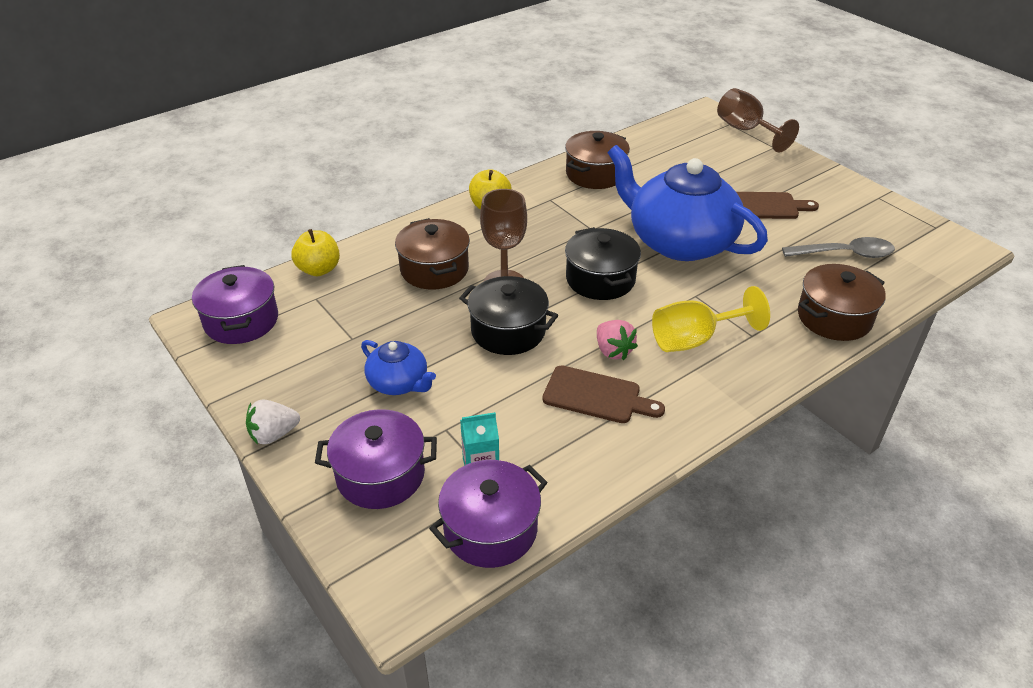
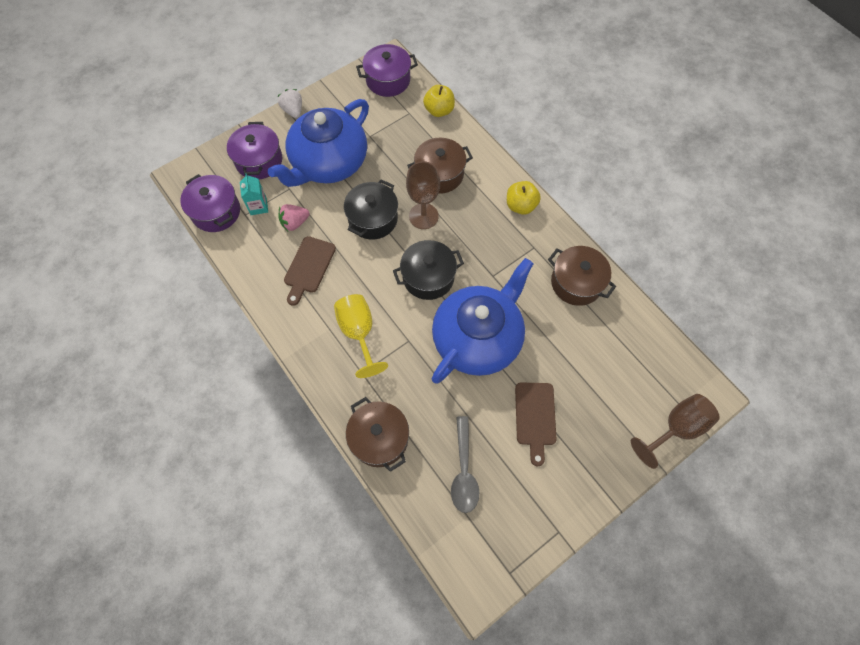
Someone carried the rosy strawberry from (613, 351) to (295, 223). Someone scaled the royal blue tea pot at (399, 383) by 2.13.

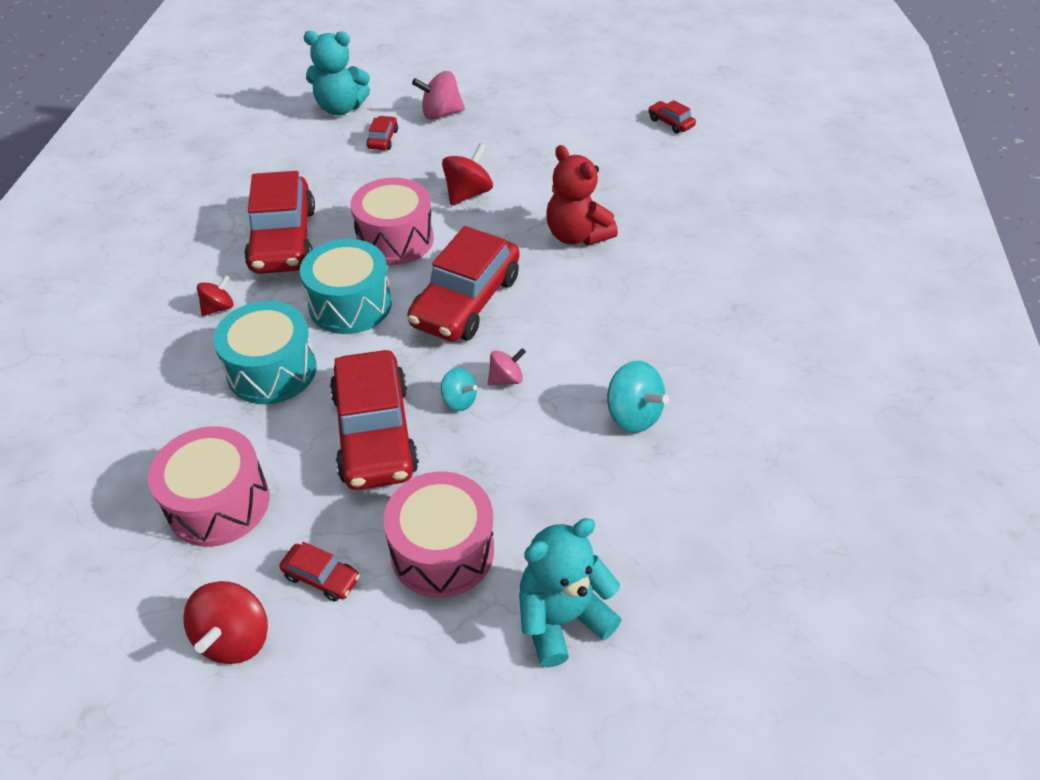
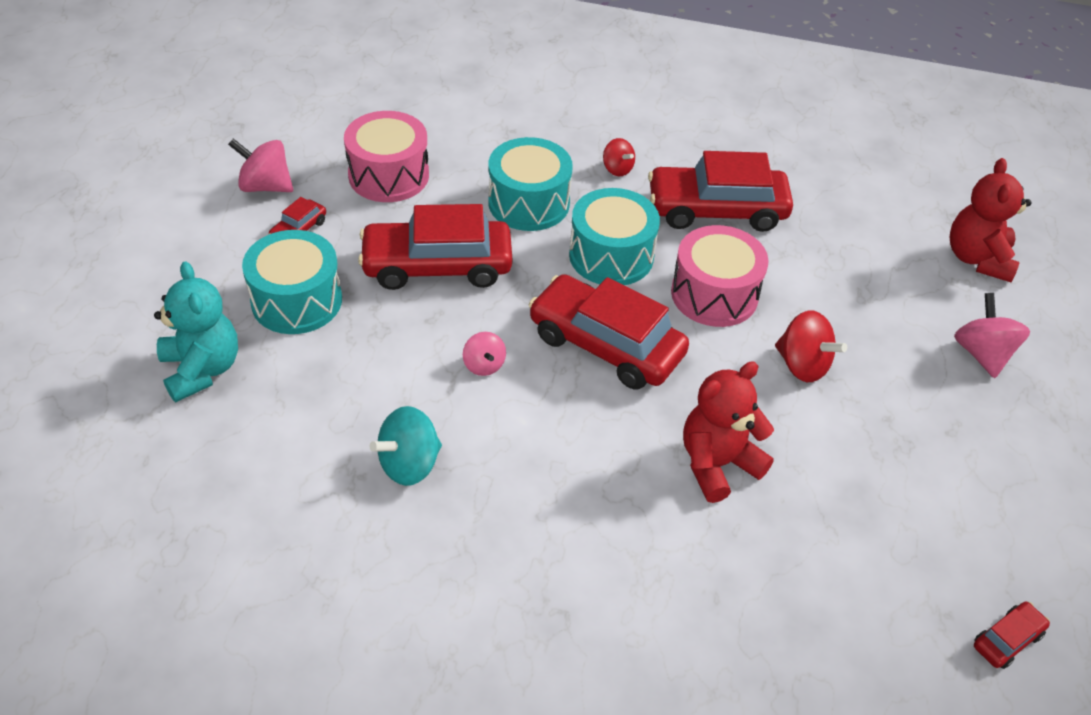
Someone took away the crimson car at (383, 139). Someone took away the turquoise toy top at (459, 400). Someone repainted the crimson toy top at (234, 637), which became the rosy toy top at (265, 186). Someone repainted the turquoise stuffed bear at (340, 108), which became the crimson stuffed bear at (977, 258). Someone repainted the rosy toy drum at (442, 550), which became the turquoise toy drum at (297, 301).

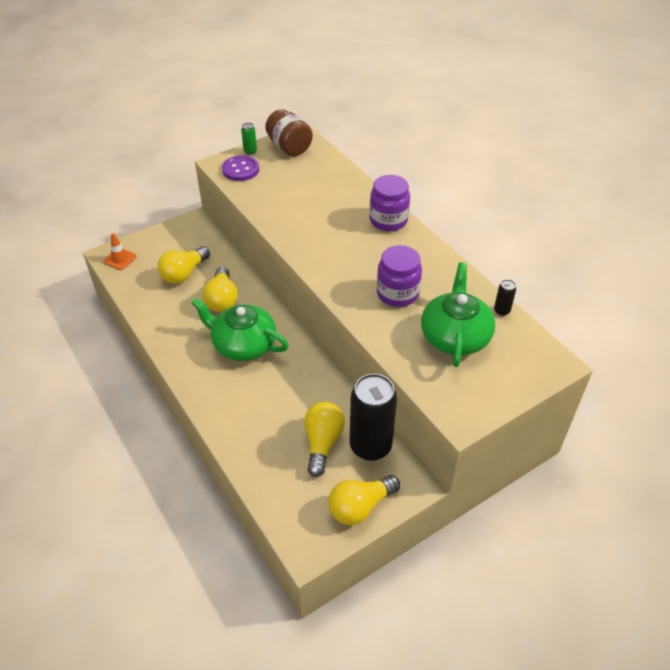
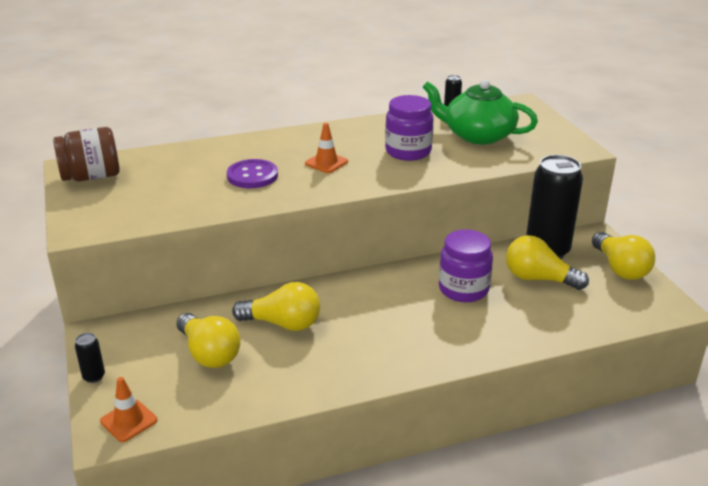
Someone took away the leaf-green tea pot at (243, 344). Someone took away the leaf-green soda can at (250, 151). Someone put down the ebony soda can at (94, 376). Someone put down the orange-coloured safety cone at (326, 163). Someone carried the royal purple sewing button from (240, 169) to (252, 176). Someone carried the royal purple preserve jar from (388, 220) to (463, 289).

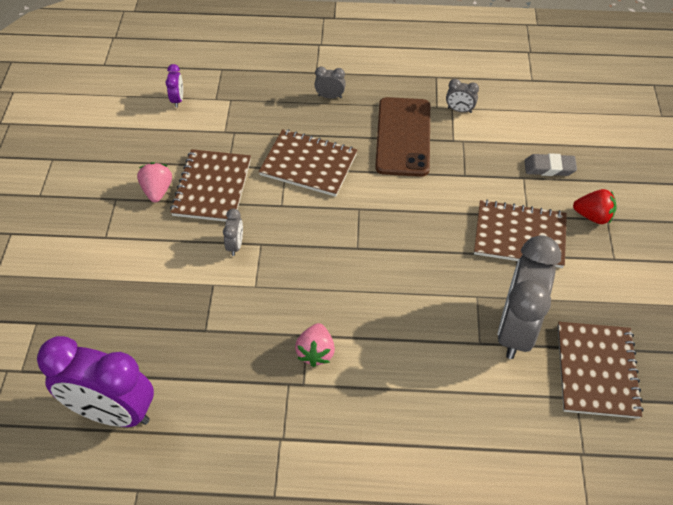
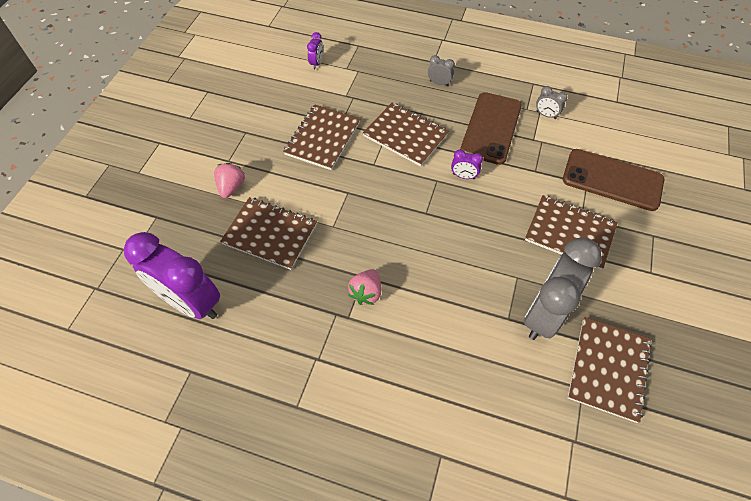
Someone took away the gray alarm clock at (235, 245). Someone took away the crimson strawberry at (593, 216). Someone put down the russet notebook at (270, 234). Someone put down the royal purple alarm clock at (463, 176). Someone carried the rosy strawberry from (157, 191) to (231, 187). Someone swapped the gray gum eraser at (549, 168) for the russet smartphone at (612, 180).

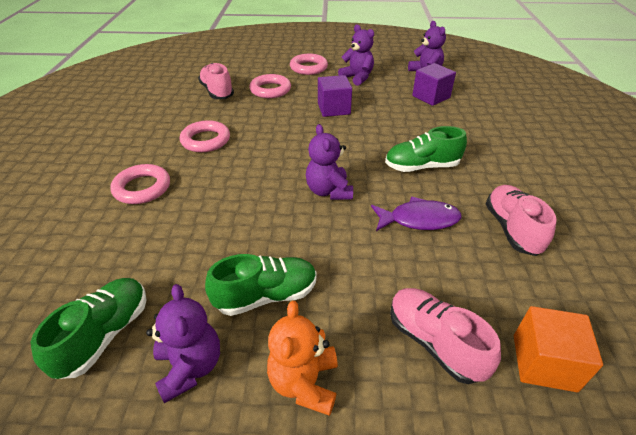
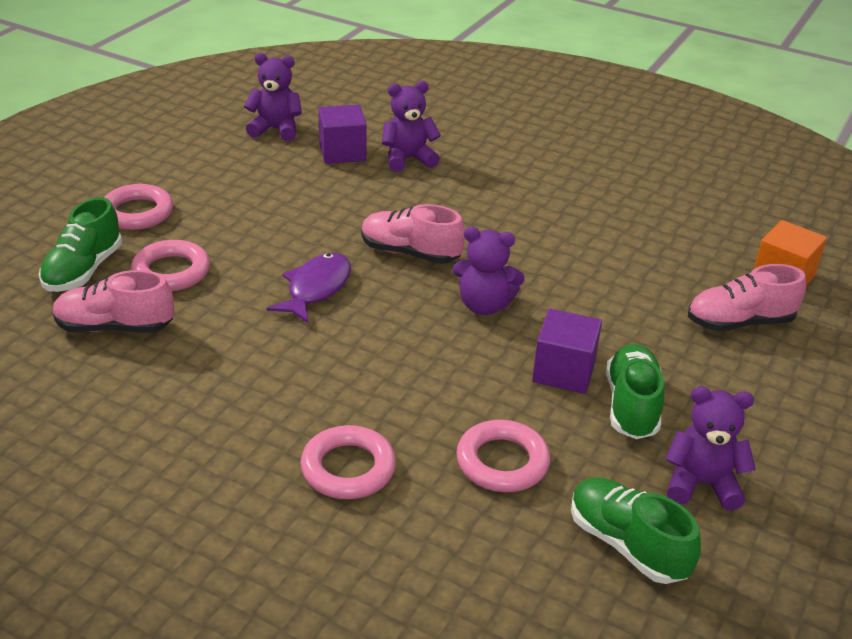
Someone took away the orange-coloured stuffed bear at (304, 382). Someone carried the rosy ring from (206, 140) to (502, 462). Someone carried the royal purple block from (334, 109) to (564, 371). Someone carried the royal purple stuffed bear from (357, 78) to (408, 159). Someone carried the royal purple fish from (419, 219) to (316, 288). Someone carried the leaf-green shoe from (421, 166) to (83, 270). Someone carried the rosy shoe from (512, 229) to (410, 253).

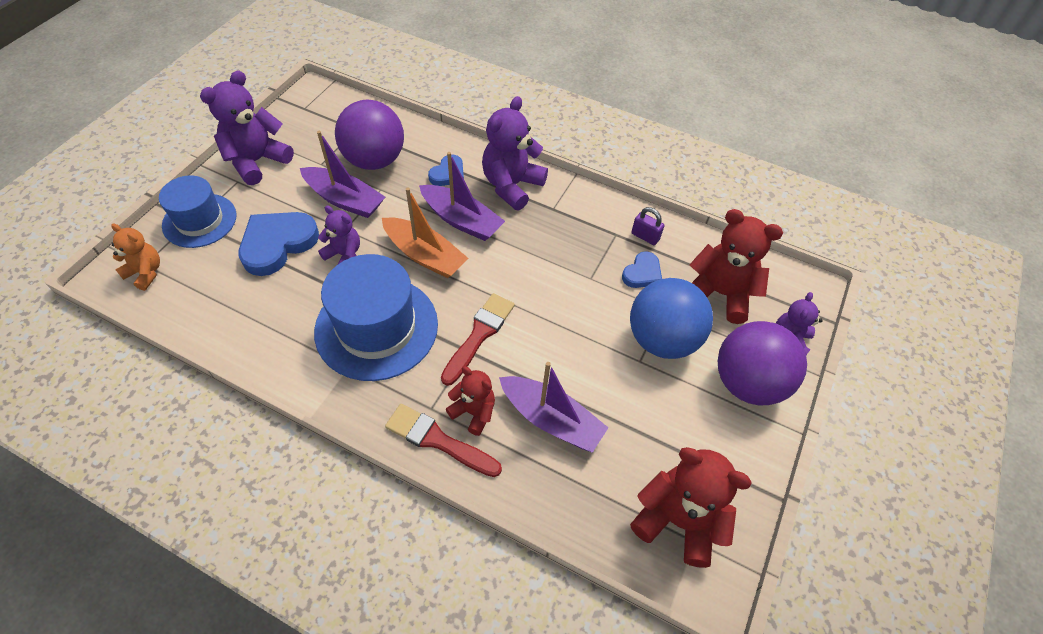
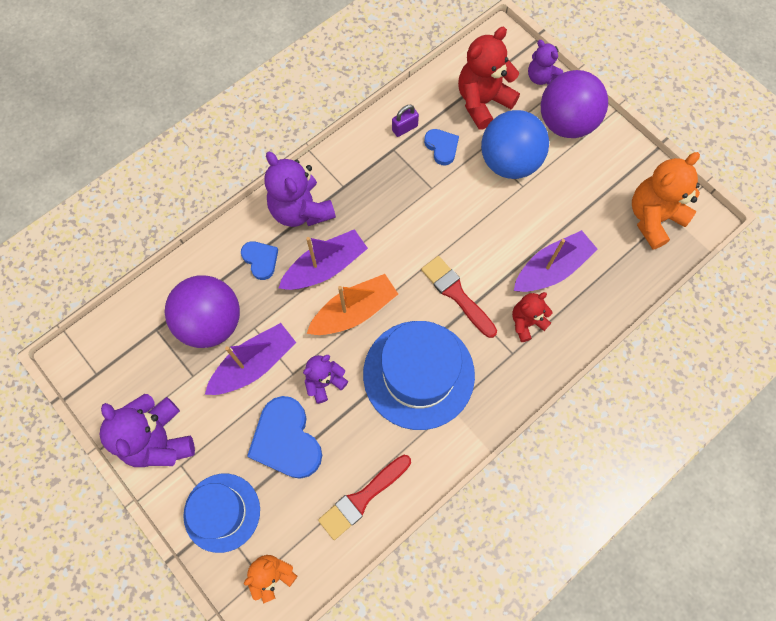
Someone carried the crimson paint brush from (438, 440) to (362, 498). Someone repainted the crimson stuffed bear at (678, 520), which became the orange-coloured stuffed bear at (653, 218).

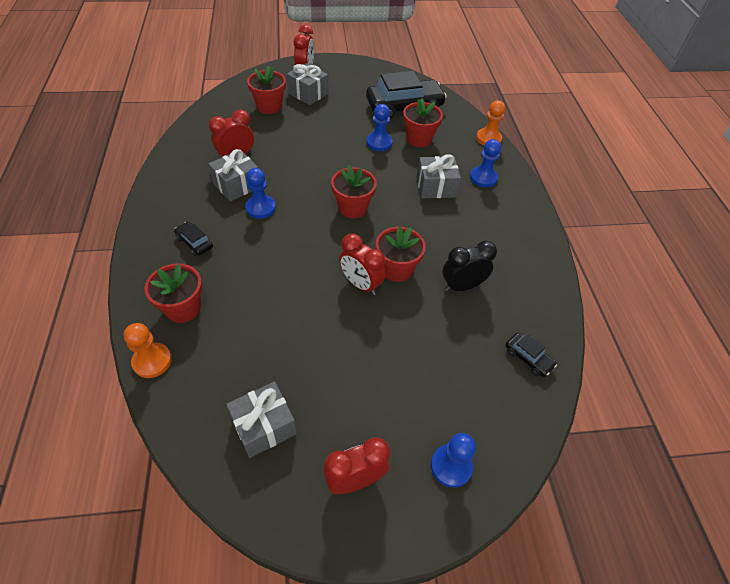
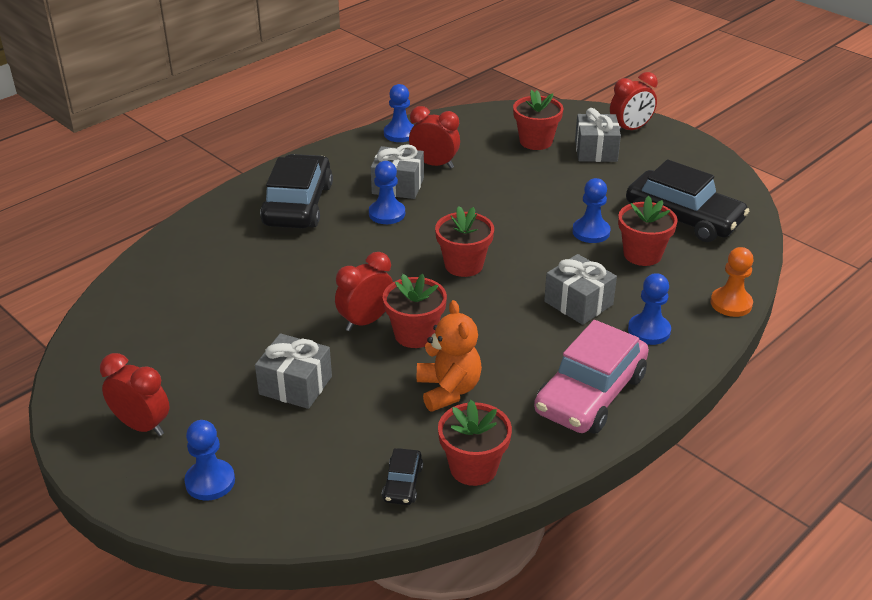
Someone took away the orange-coloured chess pawn at (152, 361). Someone put down the royal blue chess pawn at (400, 134). Someone put down the rosy car at (590, 394). Someone carried the crimson plant pot from (183, 308) to (473, 467). Someone carried the gray gift from (264, 426) to (295, 385). Someone swapped the ebony alarm clock at (462, 286) for the orange-coloured stuffed bear at (448, 390). Someone rotated the crimson alarm clock at (361, 284) by 45 degrees clockwise. Someone scaled the ebony car at (194, 243) by 2.26.

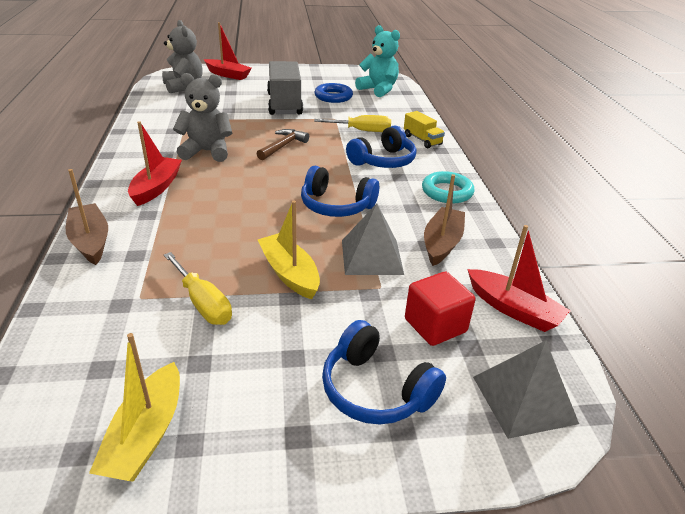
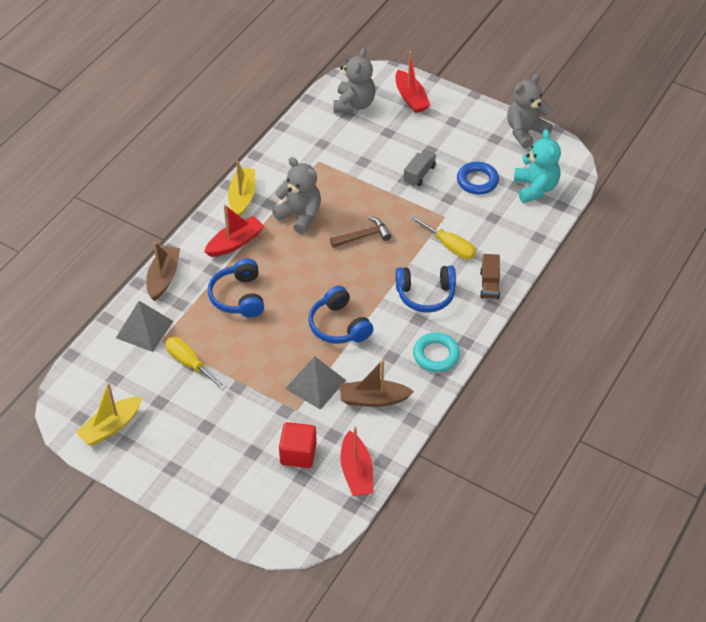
Someone put down the gray stuffed bear at (525, 132). Someone carried the yellow toy boat from (289, 273) to (242, 197). Someone carried the royal blue over-ear headphones from (376, 389) to (238, 296). Someone carried the gray pyramid from (523, 399) to (144, 329). Someone repainted the yellow truck at (422, 140), which became the russet truck at (489, 284). Someone rotated the yellow screwdriver at (203, 303) by 135 degrees clockwise. Someone rotated the russet toy boat at (442, 243) by 150 degrees counterclockwise. Someone scaled the gray truck at (284, 104) by 0.52.

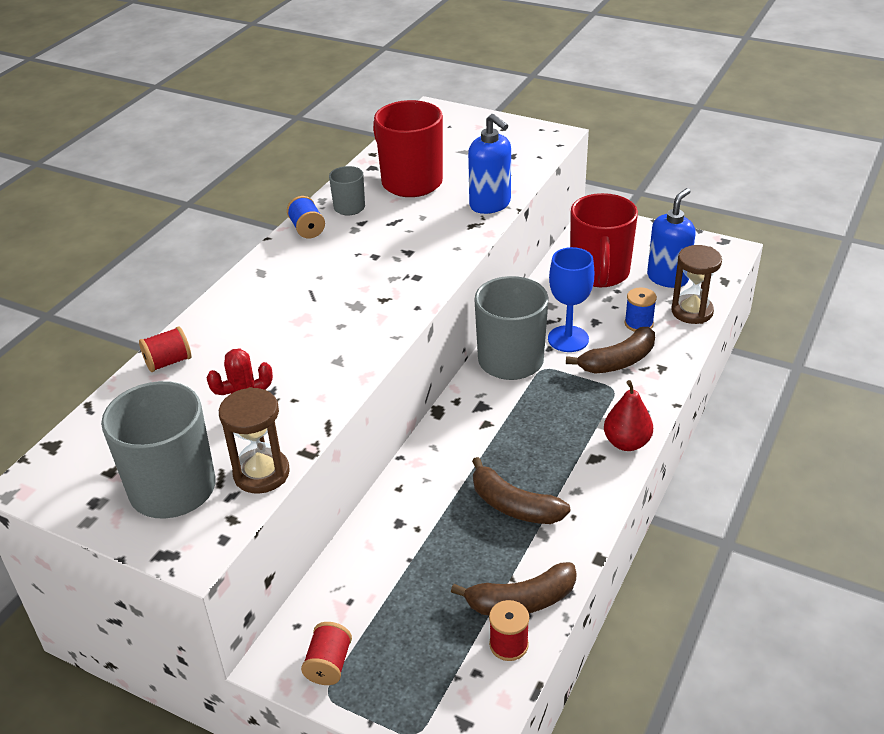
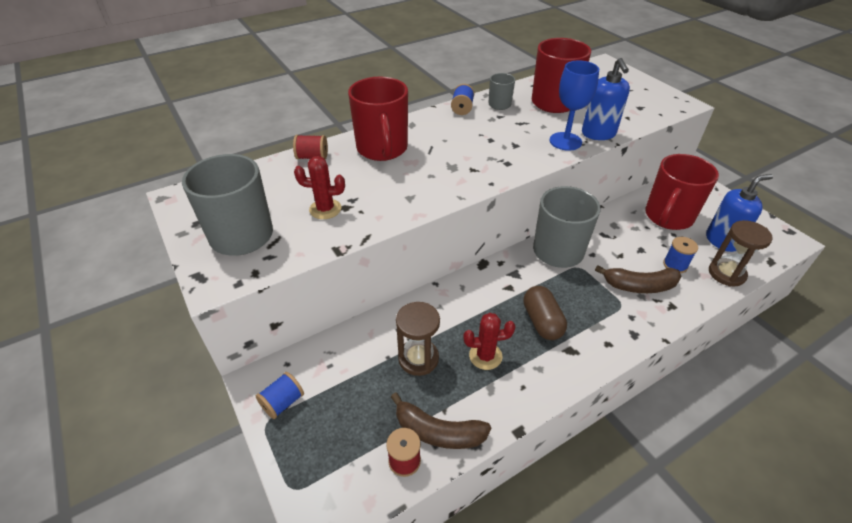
Someone took away the crimson pear fruit at (626, 443). Someone put down the crimson tea mug at (382, 149). Someone put down the russet capsule at (542, 321). Someone carried the russet hourglass from (261, 473) to (418, 358). Someone carried the royal blue chalice from (568, 339) to (565, 141). Someone swapped the russet banana at (514, 505) for the crimson saguaro cactus at (485, 356). Someone repainted the crimson reel of thread at (329, 664), which became the royal blue reel of thread at (283, 402).

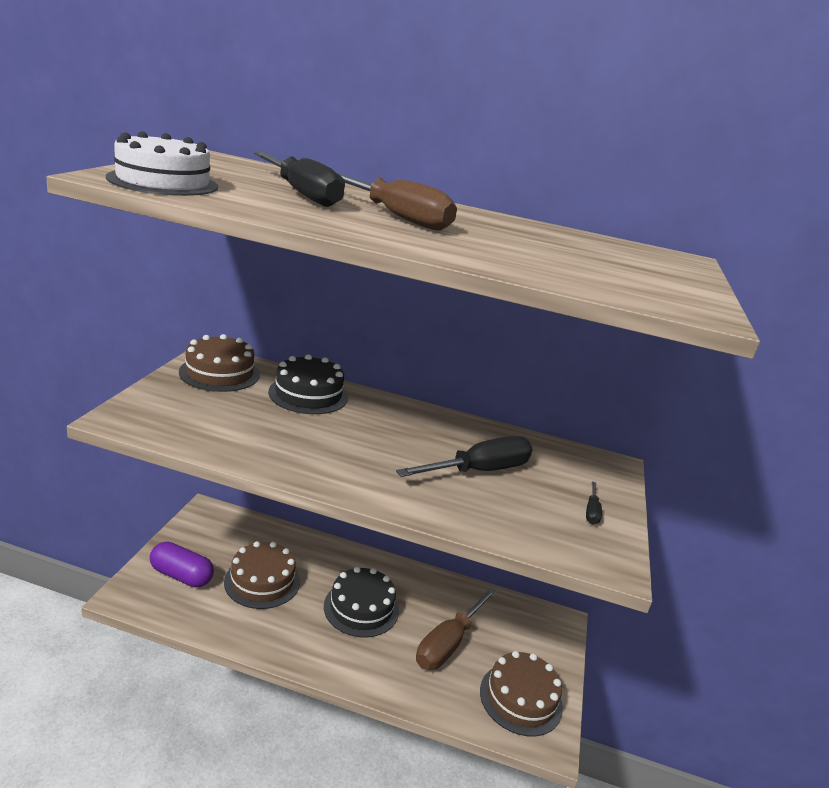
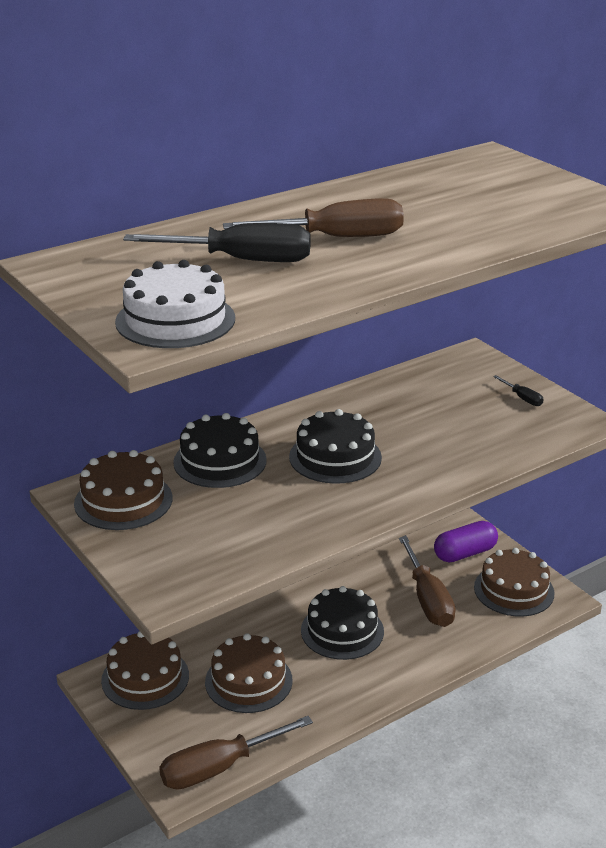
Someone took away the ebony screwdriver at (480, 471). Someone put down the russet cake at (145, 678). Someone put down the russet screwdriver at (218, 768). Someone put down the ebony cake at (335, 457). Someone carried the royal purple capsule from (181, 575) to (464, 553).

